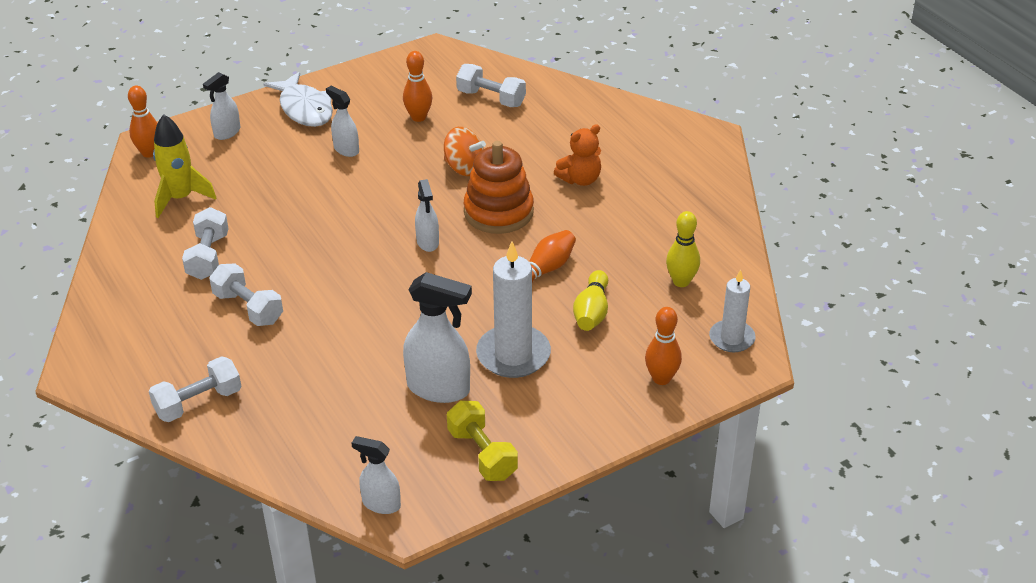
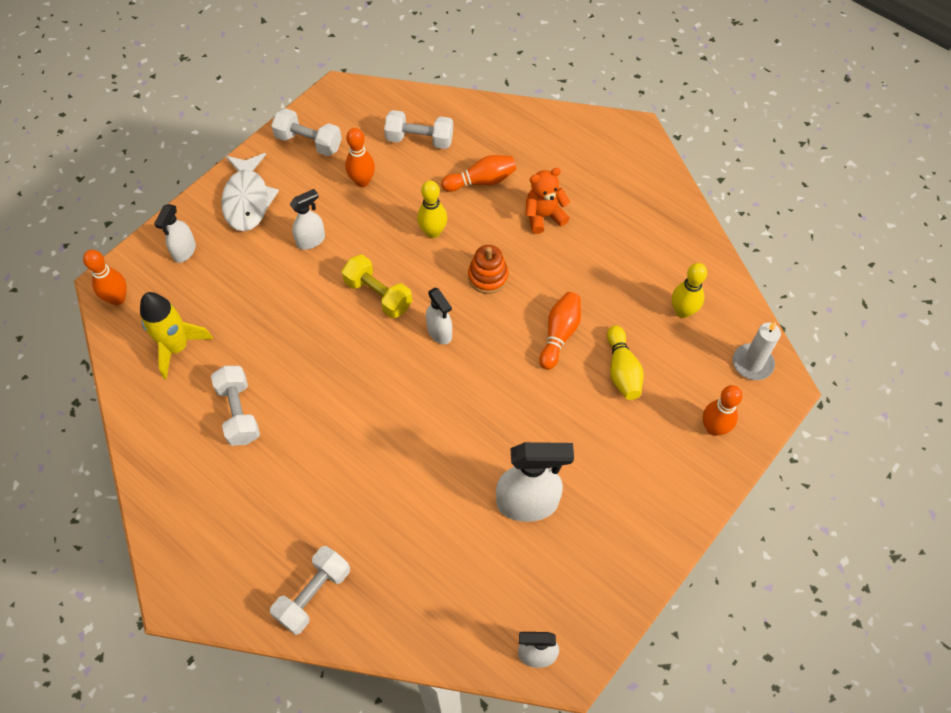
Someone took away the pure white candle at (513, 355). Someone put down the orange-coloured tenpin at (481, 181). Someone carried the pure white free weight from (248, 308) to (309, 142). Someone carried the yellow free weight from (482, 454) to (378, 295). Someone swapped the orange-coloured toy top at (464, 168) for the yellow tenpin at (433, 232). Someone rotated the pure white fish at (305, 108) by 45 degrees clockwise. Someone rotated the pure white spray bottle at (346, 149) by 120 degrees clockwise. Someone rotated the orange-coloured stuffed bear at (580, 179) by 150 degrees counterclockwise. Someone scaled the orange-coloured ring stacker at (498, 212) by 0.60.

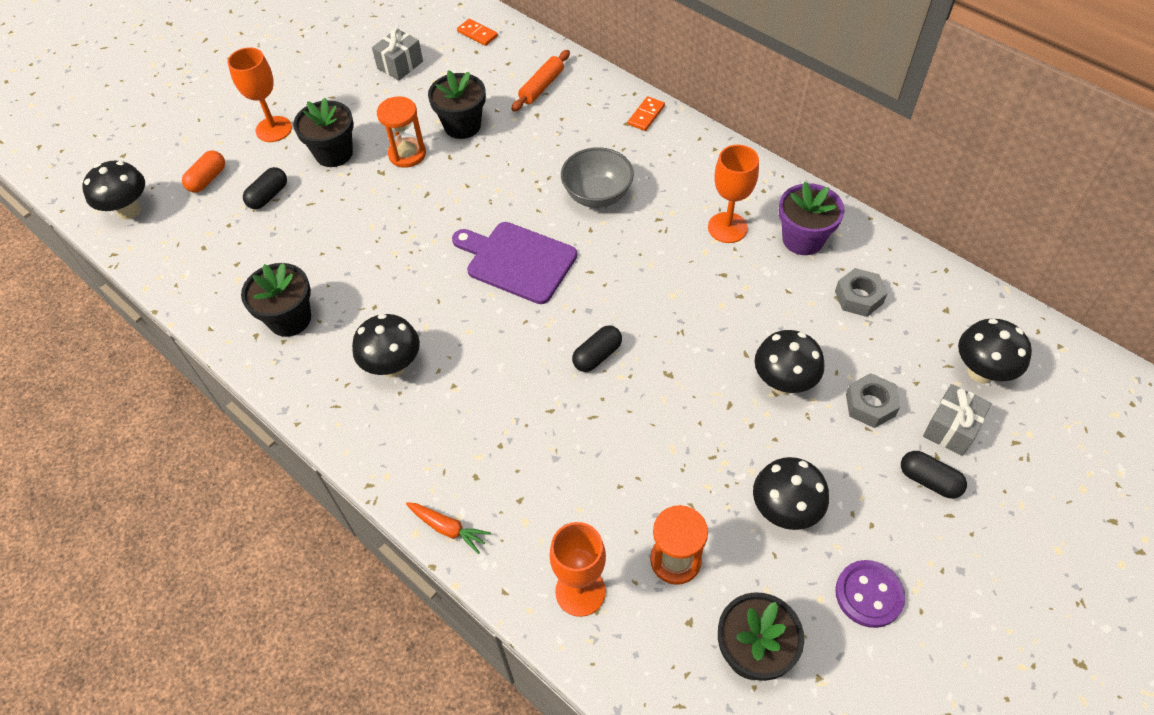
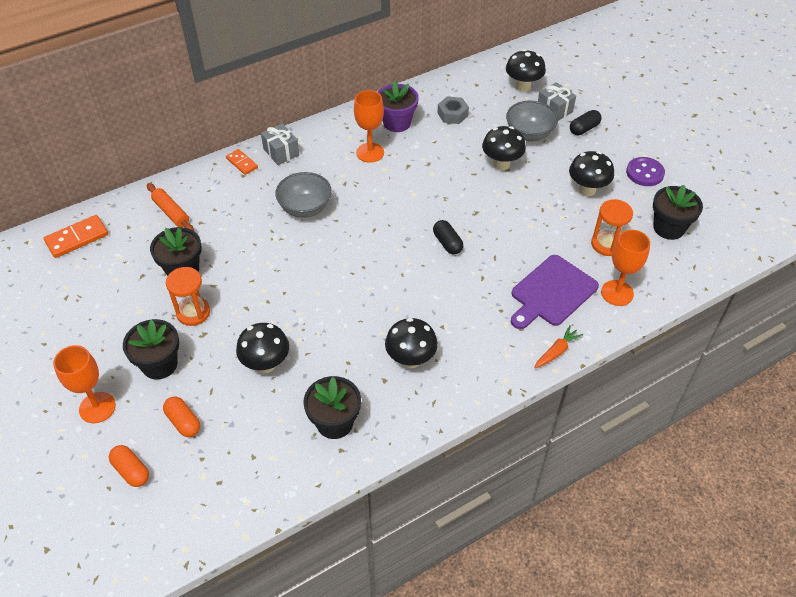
Someone carried the ebony mushroom from (129, 211) to (266, 364). Someone carried the gray gift from (400, 65) to (281, 152). Someone carried the royal purple cutting board from (517, 261) to (551, 293). Someone swapped the gray nut at (870, 405) for the gray bowl at (529, 134). Someone repainted the ebony capsule at (268, 196), which became the orange-coloured capsule at (183, 422). Someone scaled the orange-coloured domino at (477, 34) by 1.60.

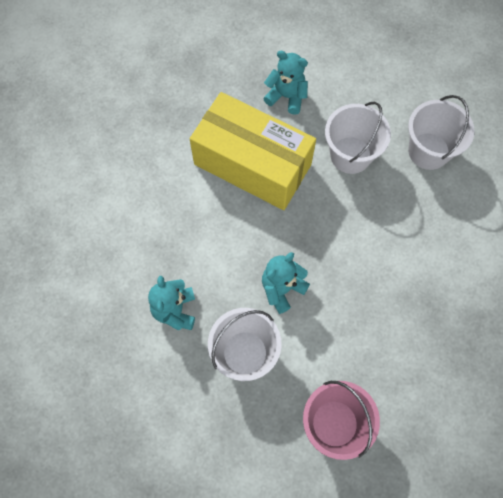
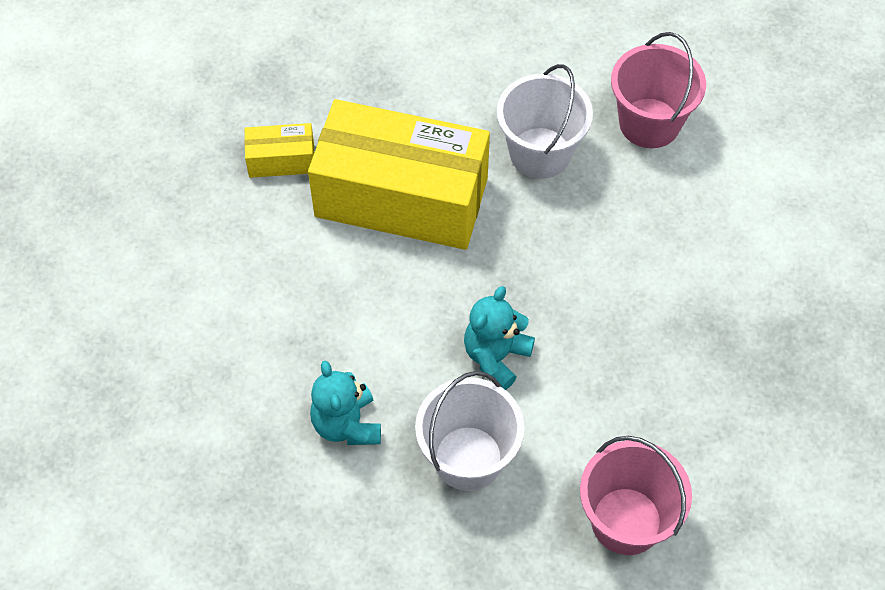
Someone took away the turquoise stuffed bear at (286, 96). Someone put down the yellow box at (281, 160). Someone repainted the pure white sand bucket at (428, 151), which became the rosy sand bucket at (649, 123).

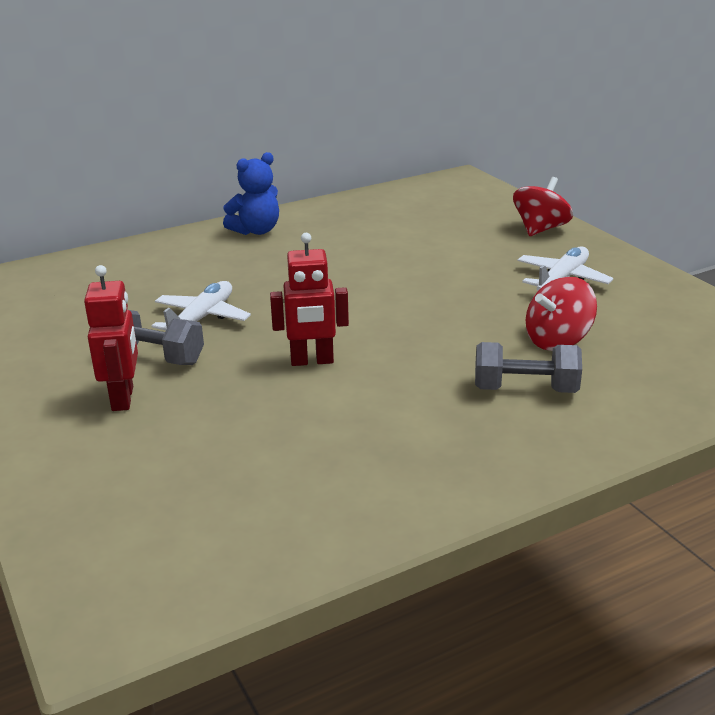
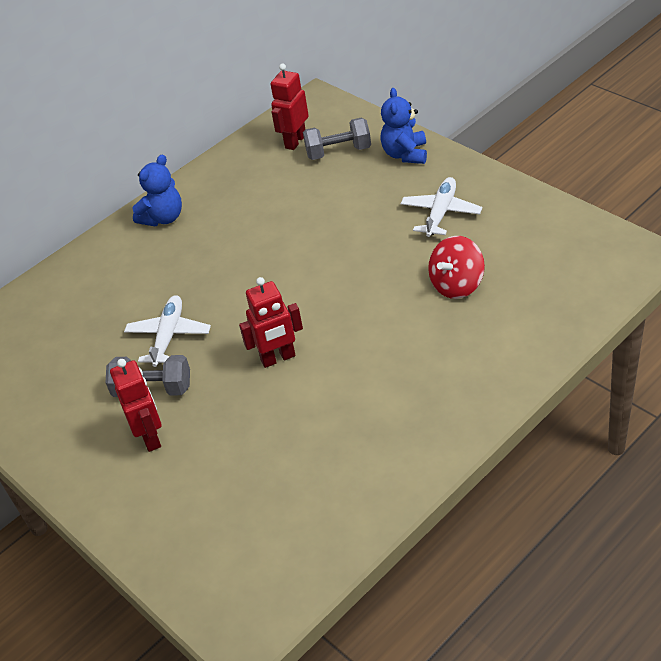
Someone put down the crimson toy robot at (295, 141). Someone carried the gray free weight from (525, 389) to (338, 152). Someone swapped the crimson toy top at (540, 229) for the royal blue stuffed bear at (405, 154).

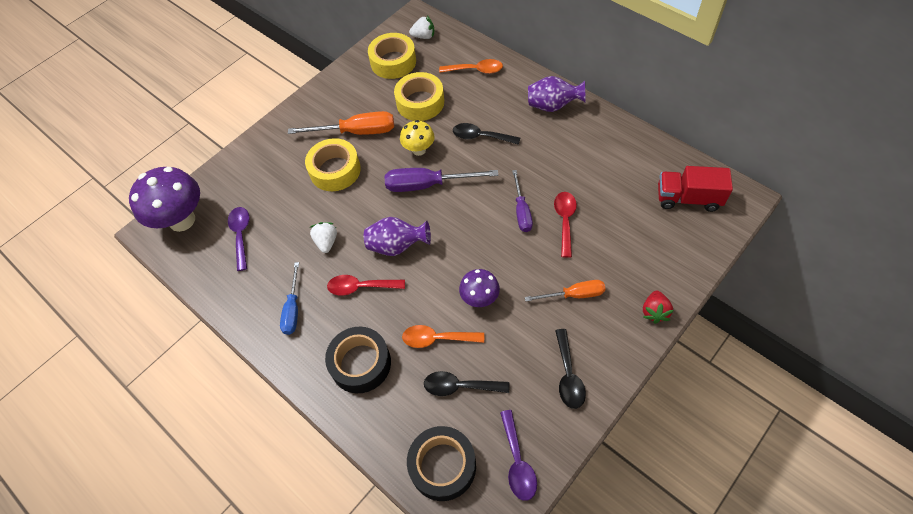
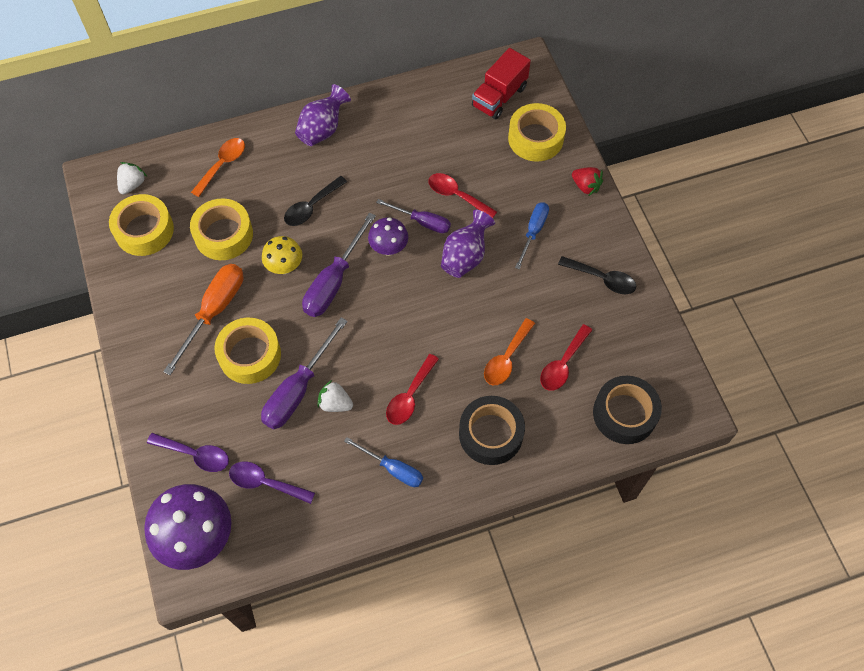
Someone put down the royal purple screwdriver at (298, 389). Someone put down the yellow sticky tape at (535, 138). Someone carried the royal purple vase from (397, 246) to (465, 256). Someone carried the royal purple mushroom from (479, 298) to (389, 248). Someone carried the royal purple teaspoon from (517, 462) to (195, 454). Someone repainted the ebony teaspoon at (460, 386), which became the crimson teaspoon at (563, 364). Someone repainted the orange-coloured screwdriver at (574, 295), which became the royal blue screwdriver at (533, 232).

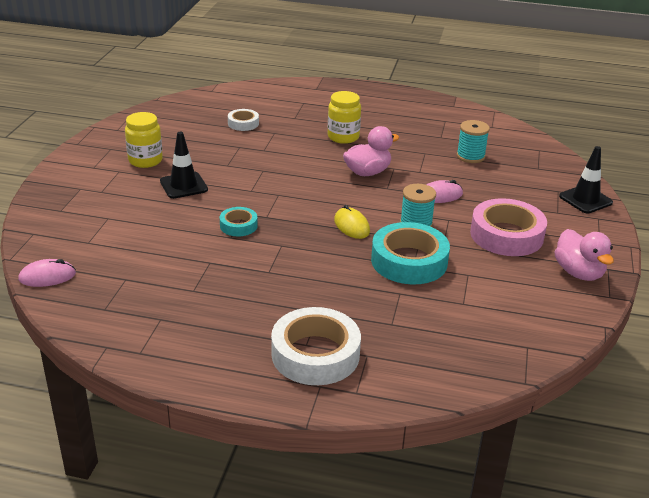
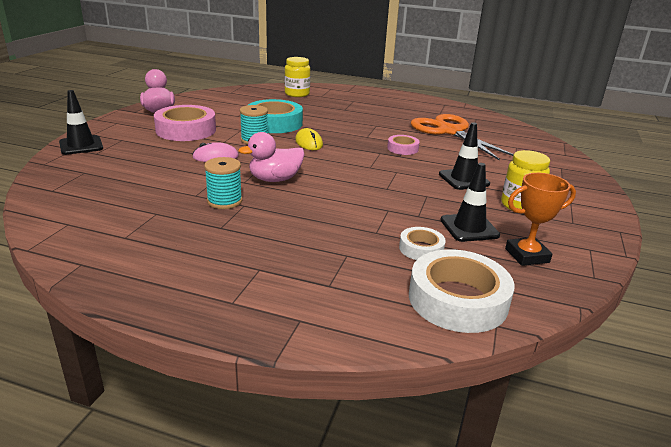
Someone took away the rosy PC mouse at (47, 276). Someone put down the orange-coloured shears at (450, 132). Someone put down the ebony safety cone at (469, 228). Someone put down the orange-coloured trophy at (527, 255). Someone carried the pure white sticky tape from (315, 354) to (457, 299). Someone carried the yellow preserve jar from (343, 137) to (297, 94). Someone carried the turquoise reel of thread from (470, 156) to (224, 201). Someone repainted the turquoise sticky tape at (238, 226), which became the rosy sticky tape at (402, 148).

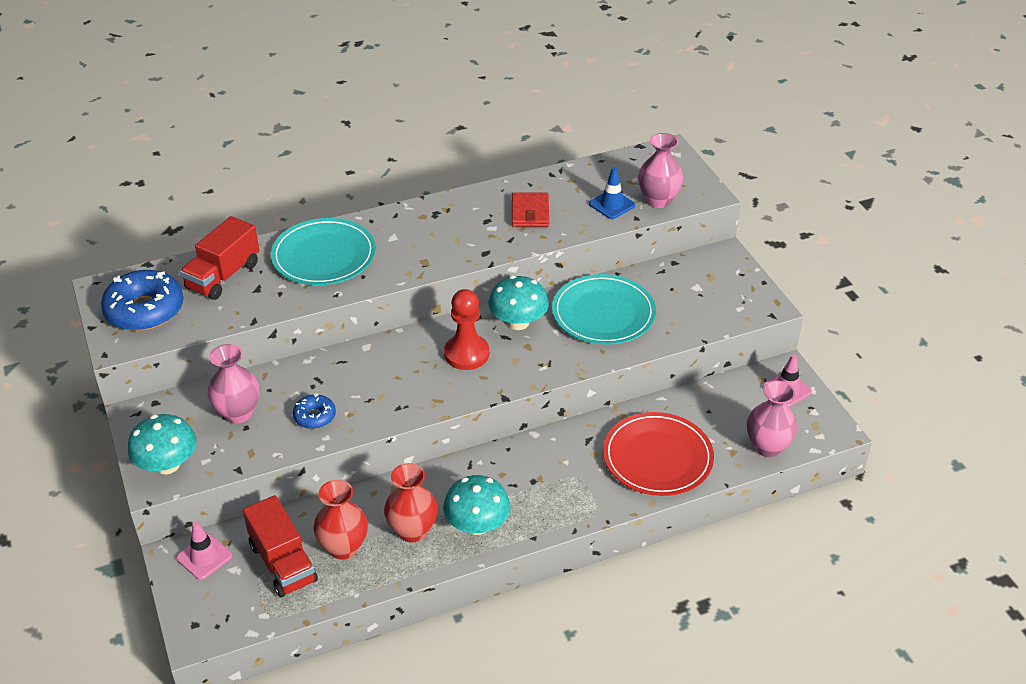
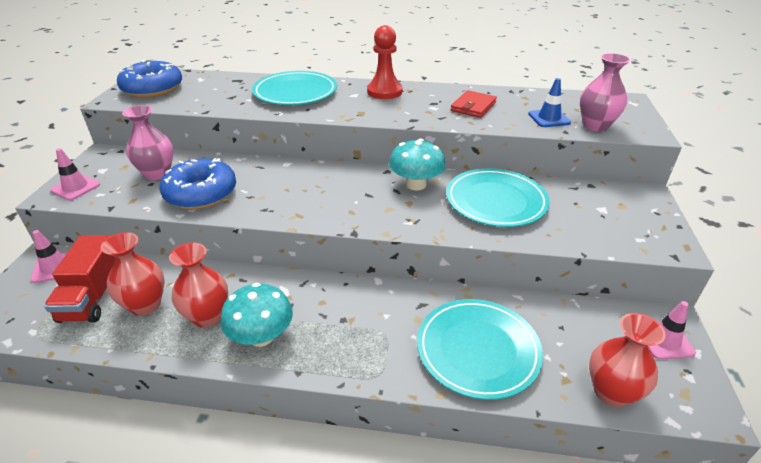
Someone took away the crimson truck at (223, 276). Someone carried the crimson chess pawn from (466, 354) to (384, 92). Someone swapped the turquoise mushroom at (167, 465) for the rosy safety cone at (75, 187). Someone repainted the crimson plate at (657, 458), which became the turquoise plate at (477, 350). Someone repainted the rosy vase at (767, 447), which became the crimson vase at (611, 392). Someone scaled the royal blue glazed donut at (315, 416) by 1.93.

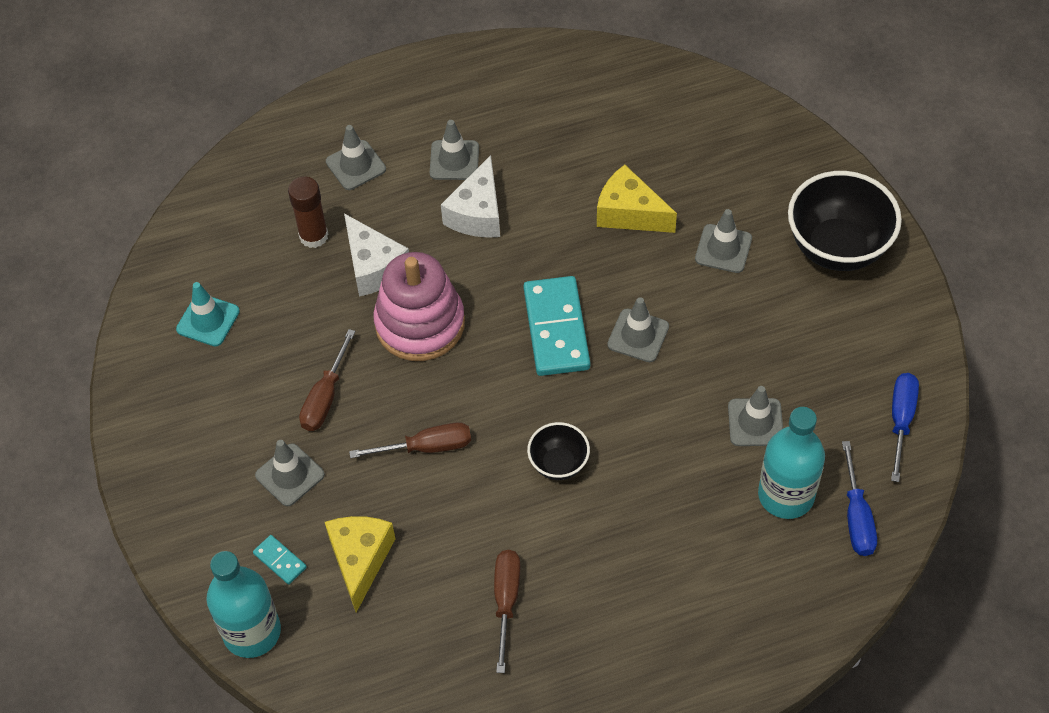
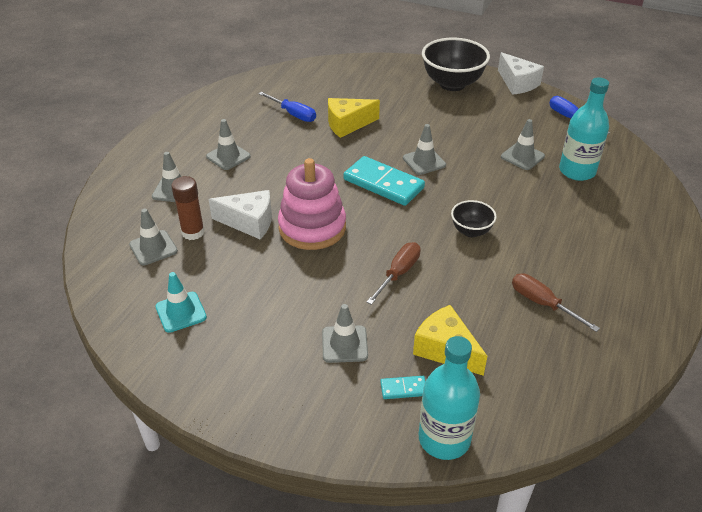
Someone took away the russet screwdriver at (325, 397). Someone carried the pure white cheese from (477, 213) to (517, 83). Someone carried the gray safety cone from (723, 249) to (153, 248). Someone carried the royal blue screwdriver from (856, 517) to (293, 114).

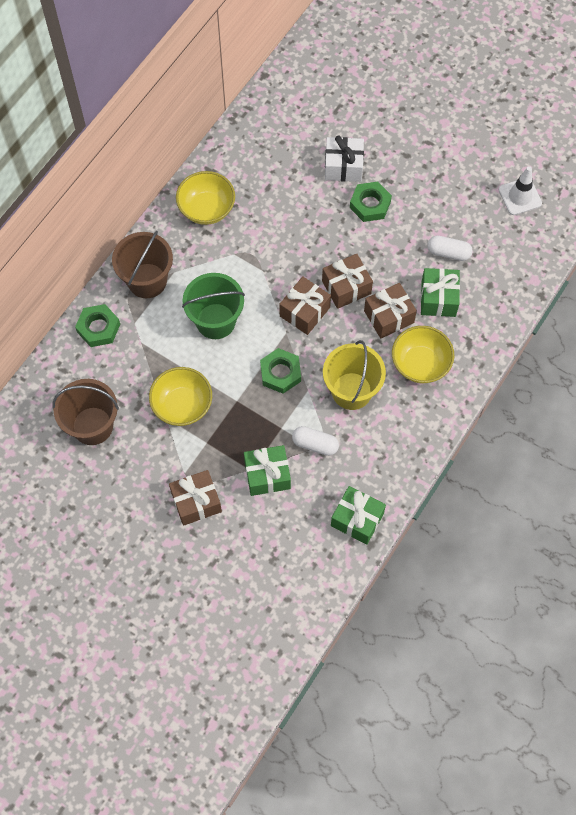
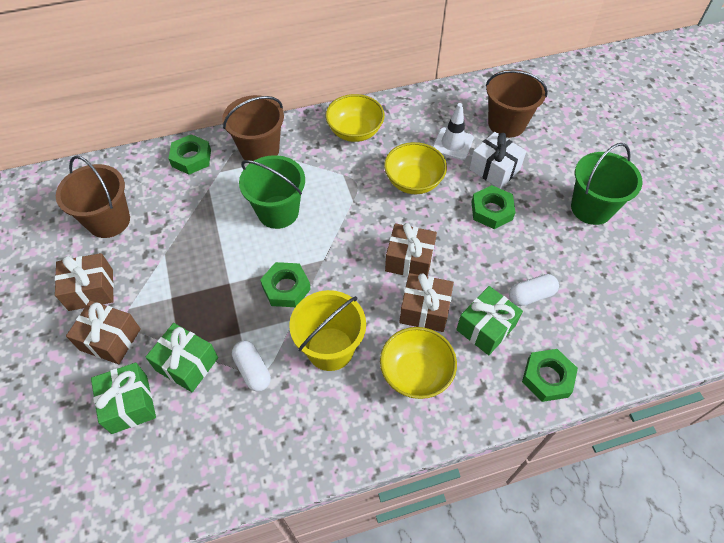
Someone put down the russet sand bucket at (506, 124). Someone put down the leaf-green nut at (547, 377). Someone put down the leaf-green sand bucket at (591, 208). Someone carried the yellow bowl from (182, 405) to (413, 181). Someone carried the russet gift from (305, 312) to (91, 290). Someone carried the leaf-green gift from (357, 519) to (129, 404). Someone carried the pure white safety cone from (520, 196) to (453, 144). Someone rotated the pure white capsule at (448, 253) by 75 degrees counterclockwise.

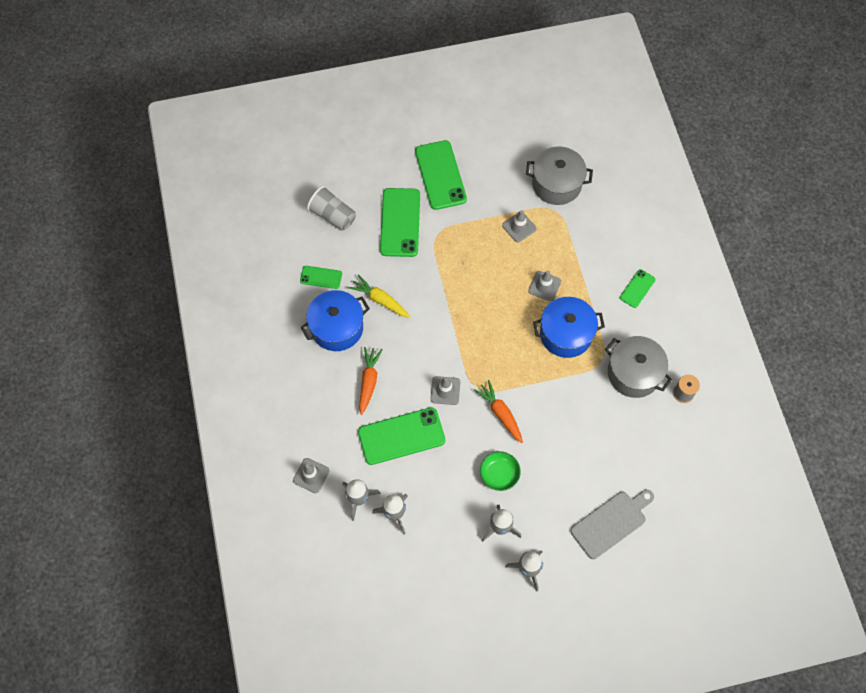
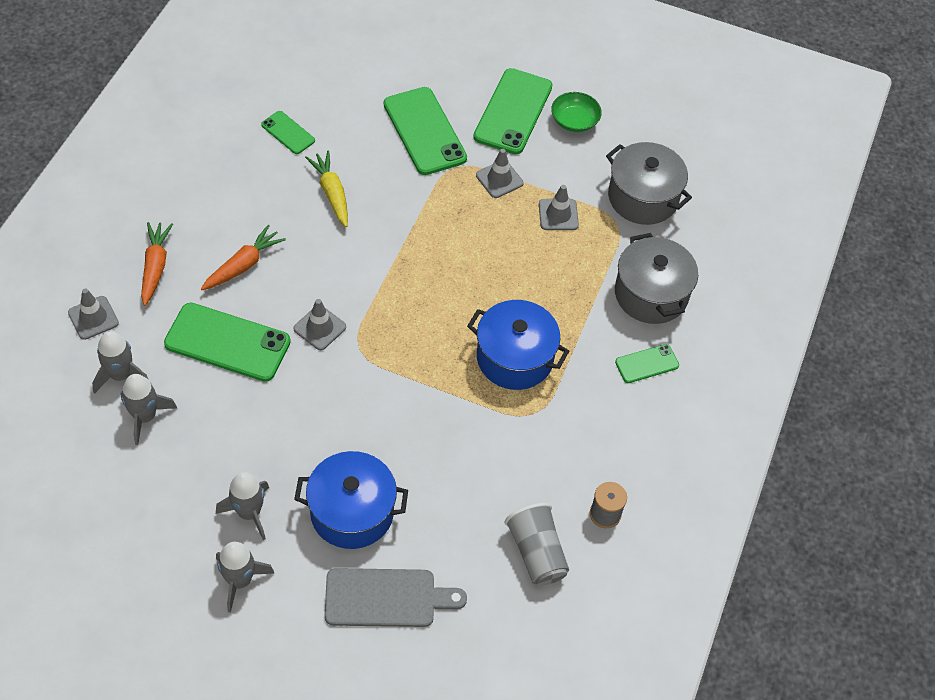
Someone carried the royal blue stockpot from (337, 328) to (352, 512). Someone carried the gray tumbler from (333, 215) to (536, 553). Someone carried the orange-coloured carrot from (500, 413) to (155, 267). Someone carried the leaf-green bowl from (499, 474) to (574, 121). Someone carried the gray safety cone from (544, 286) to (499, 179). Someone carried the gray stockpot from (634, 373) to (651, 294). Someone rotated the leaf-green smartphone at (400, 222) by 60 degrees counterclockwise.

